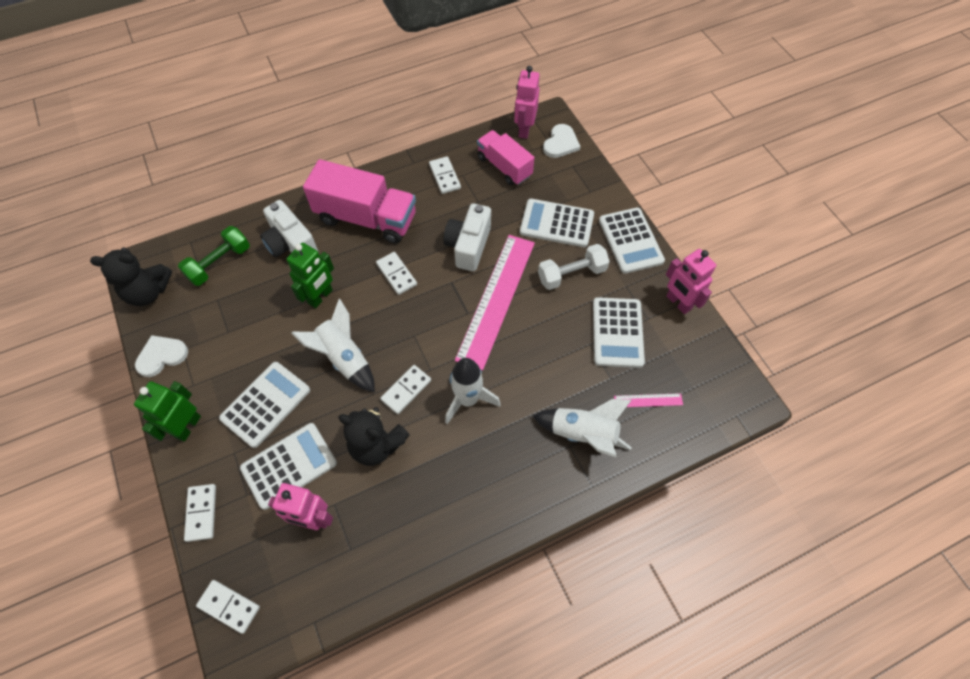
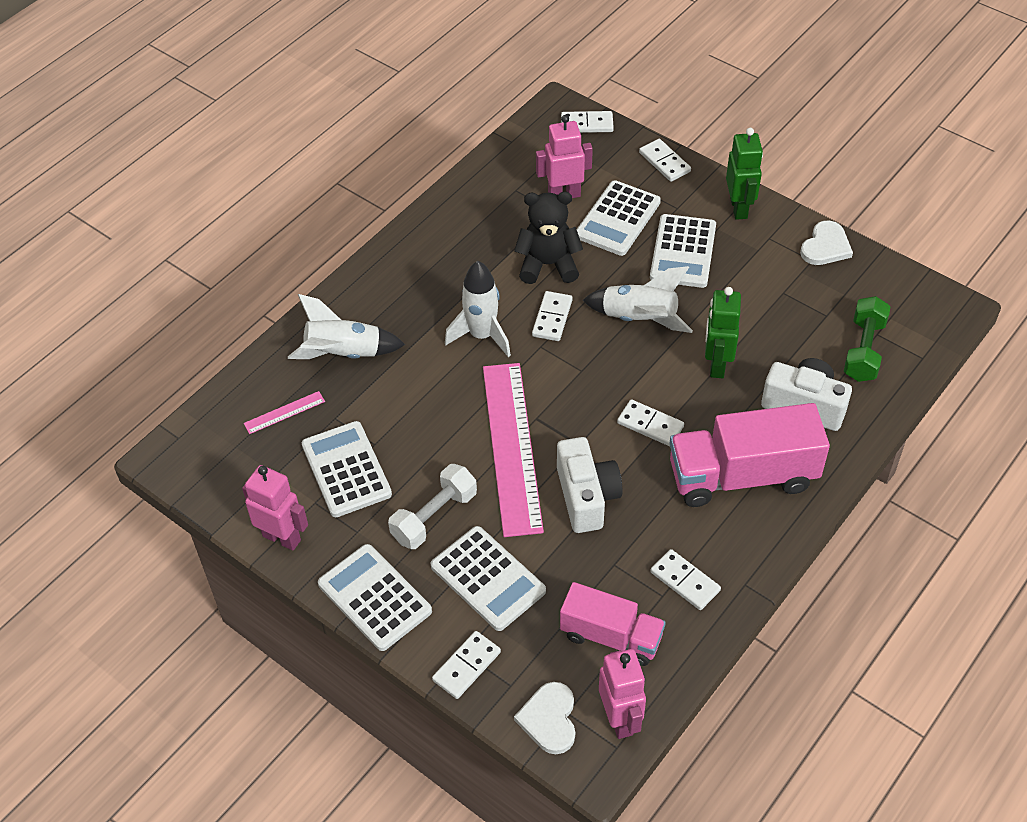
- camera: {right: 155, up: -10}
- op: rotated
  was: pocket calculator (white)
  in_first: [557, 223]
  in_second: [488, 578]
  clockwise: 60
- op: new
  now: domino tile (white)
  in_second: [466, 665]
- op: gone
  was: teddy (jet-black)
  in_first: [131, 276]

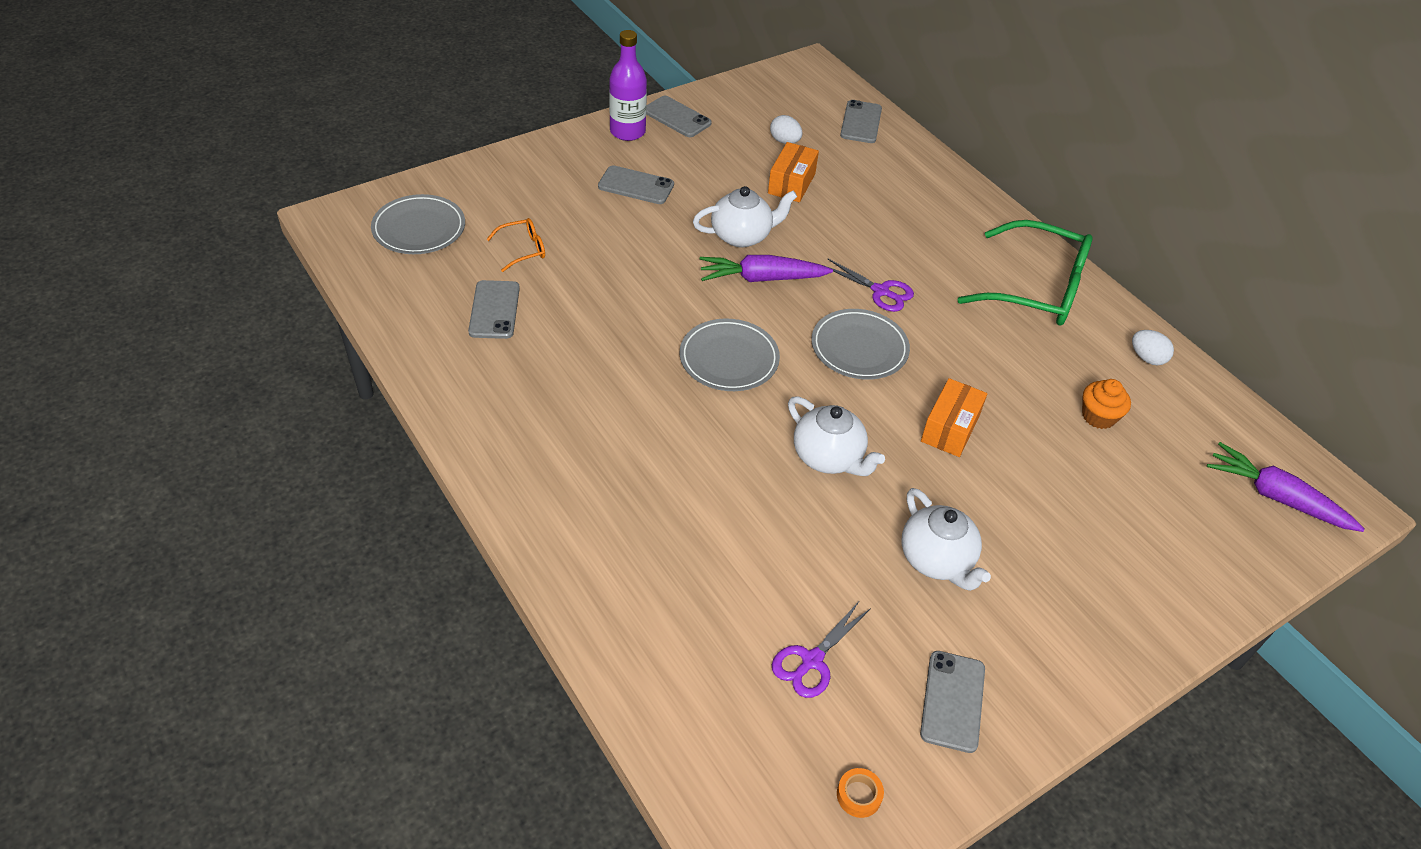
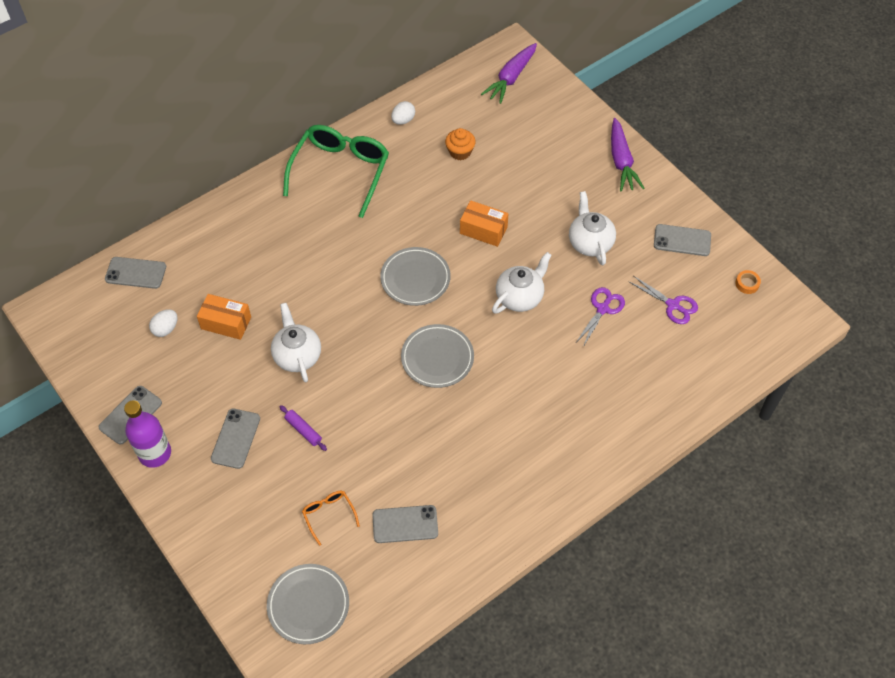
- camera: {right: -90, up: 10}
- op: new
  now: dough roller (royal purple)
  in_second: [303, 428]
- op: rotated
  was: tea pot (white)
  in_first: [946, 539]
  in_second: [592, 228]
  clockwise: -75
- op: shifted
  was: pair of scissors (royal purple)
  in_first: [868, 285]
  in_second: [600, 317]
- op: shifted
  was: root vegetable (royal purple)
  in_first: [766, 268]
  in_second: [627, 155]

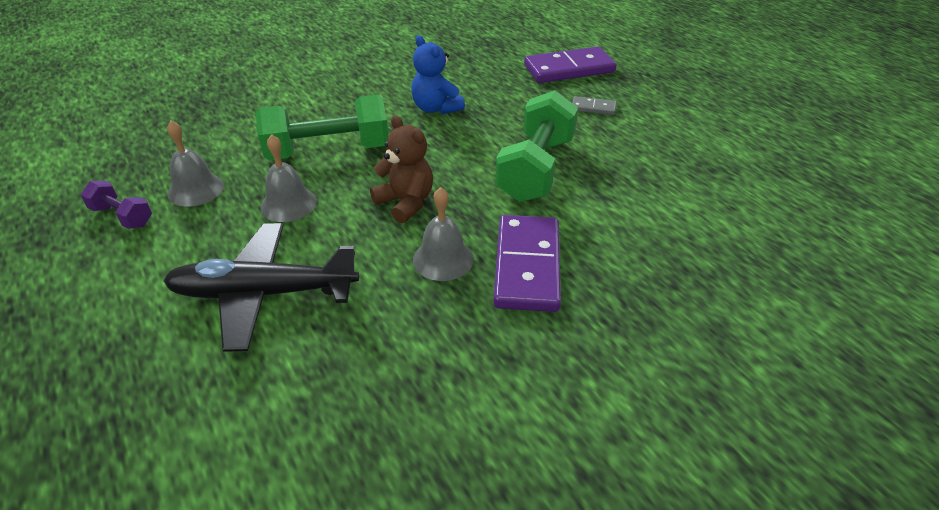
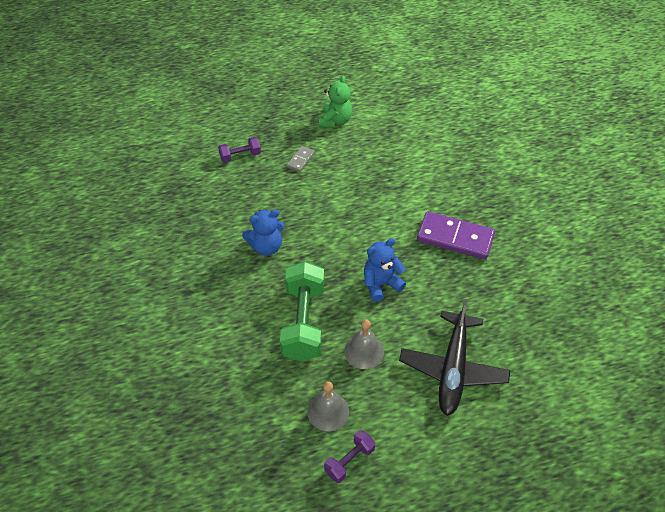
- camera: {right: -75, up: 10}
- op: swapped
  was: domino tile (royal purple)
  now: free weight (royal purple)
  in_first: [570, 64]
  in_second: [239, 150]
- op: new
  now: teddy (emerald)
  in_second: [335, 101]
- op: repainted
  was: teddy (dark brown)
  now: teddy (royal blue)
  in_first: [401, 169]
  in_second: [385, 270]
- op: gone
  was: hand bell (ash-grey)
  in_first: [443, 234]
- op: gone
  was: free weight (emerald)
  in_first: [536, 146]

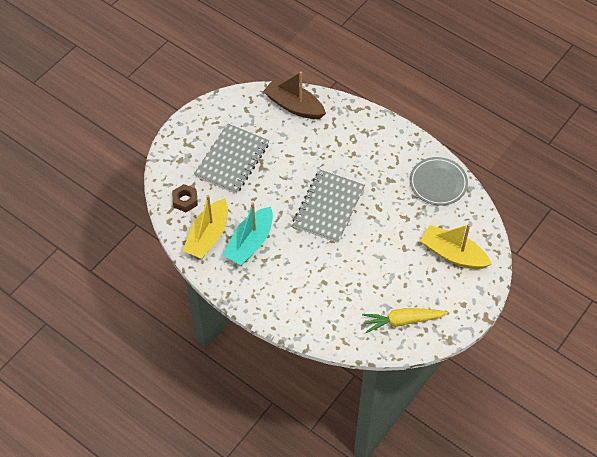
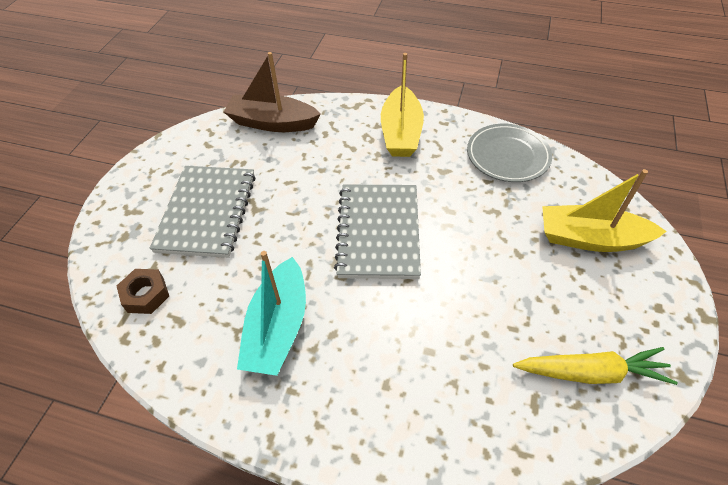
- camera: {right: -20, up: -5}
- op: shifted
  was: sailboat (bright yellow)
  in_first: [205, 227]
  in_second: [402, 105]
- op: rotated
  was: root vegetable (bright yellow)
  in_first: [405, 320]
  in_second: [595, 366]
  clockwise: -150

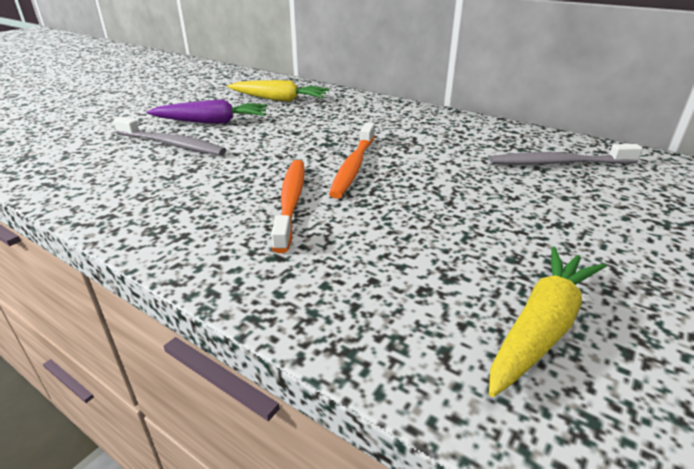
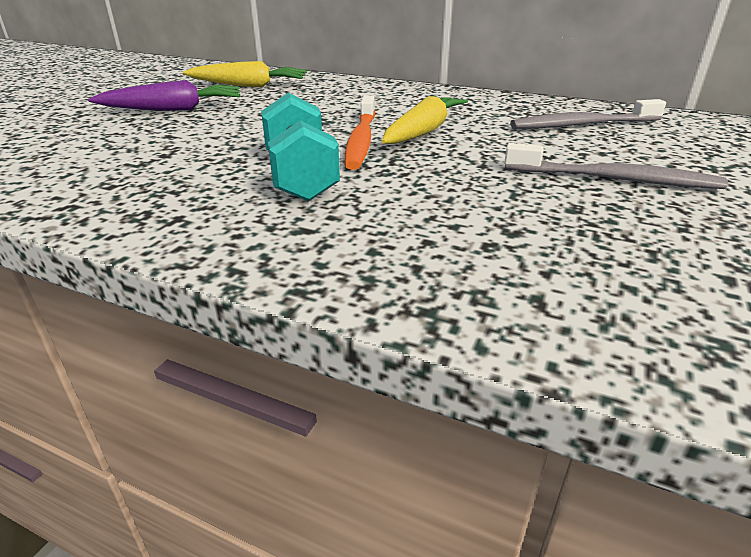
- camera: {right: -10, up: 0}
- op: swapped
  was: toothbrush (orange)
  now: free weight (turquoise)
  in_first: [288, 206]
  in_second: [300, 146]
- op: shifted
  was: root vegetable (bright yellow)
  in_first: [547, 322]
  in_second: [425, 120]
- op: shifted
  was: toothbrush (ash-grey)
  in_first: [169, 136]
  in_second: [616, 166]

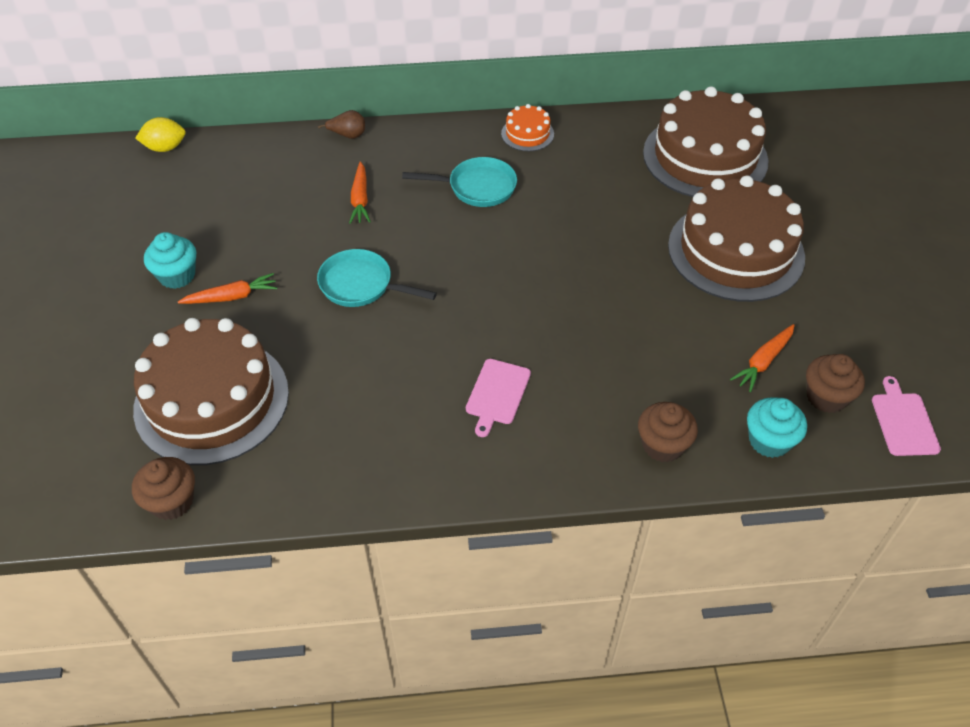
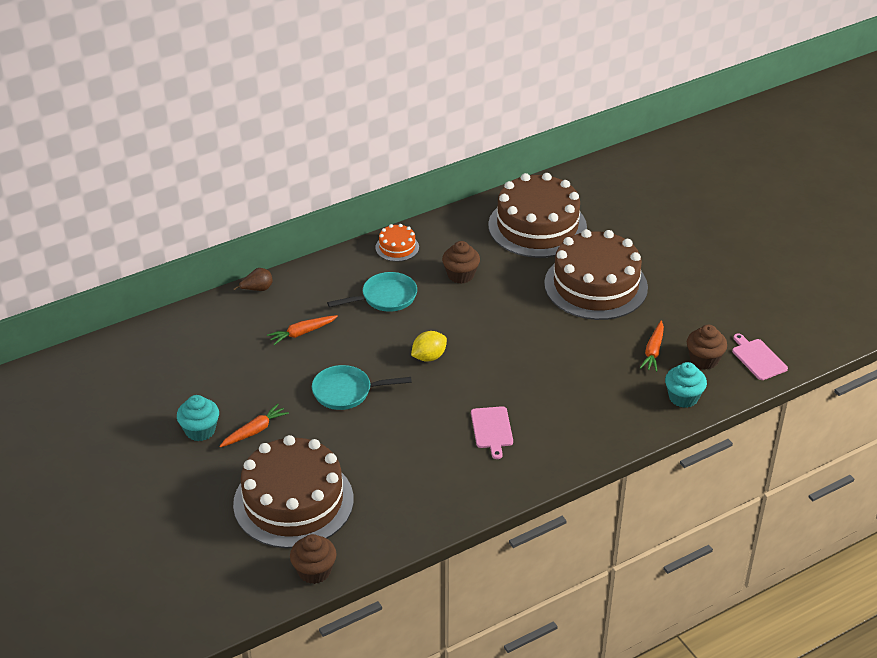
- camera: {right: -25, up: -10}
- op: rotated
  was: root vegetable (orange)
  in_first: [360, 192]
  in_second: [302, 330]
  clockwise: 90
- op: shifted
  was: lemon (bright yellow)
  in_first: [160, 134]
  in_second: [429, 346]
- op: shifted
  was: cupcake (dark brown)
  in_first: [668, 432]
  in_second: [461, 262]

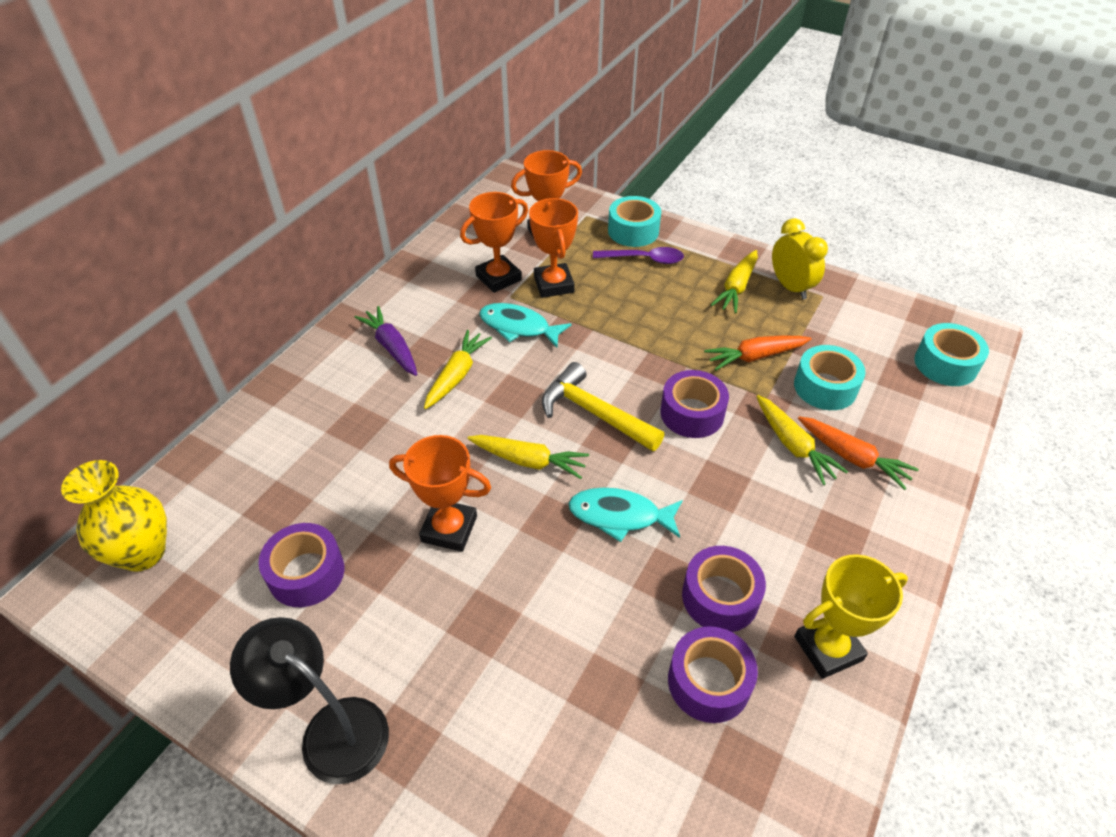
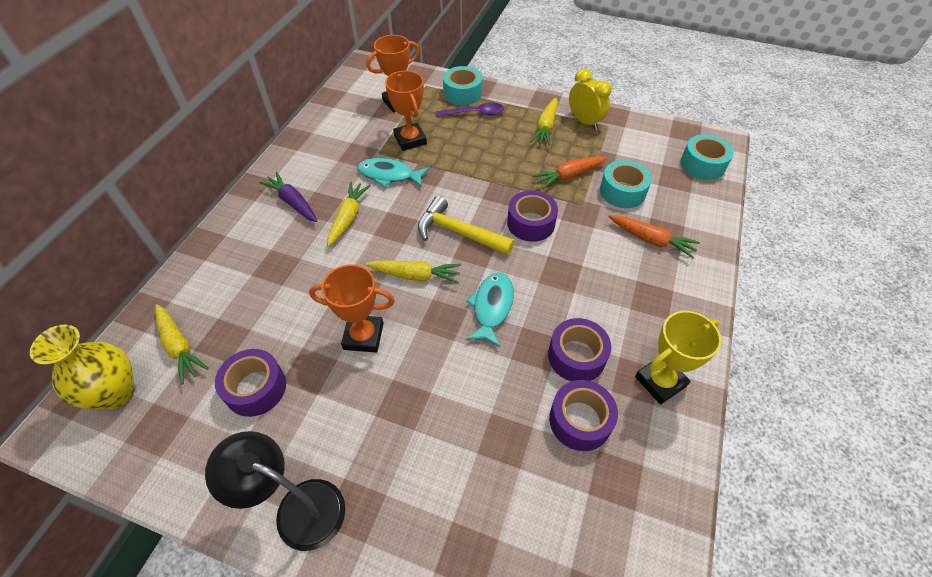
- camera: {right: -10, up: 5}
- op: shifted
  was: root vegetable (bright yellow)
  in_first: [802, 440]
  in_second: [182, 344]
- op: rotated
  was: toy fish (turquoise)
  in_first: [625, 515]
  in_second: [490, 309]
  clockwise: 105
- op: gone
  was: award cup (orange)
  in_first: [494, 242]

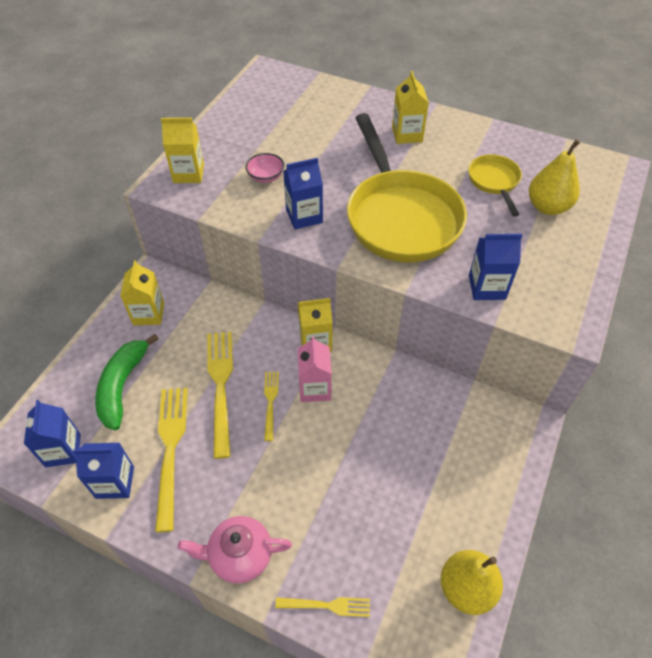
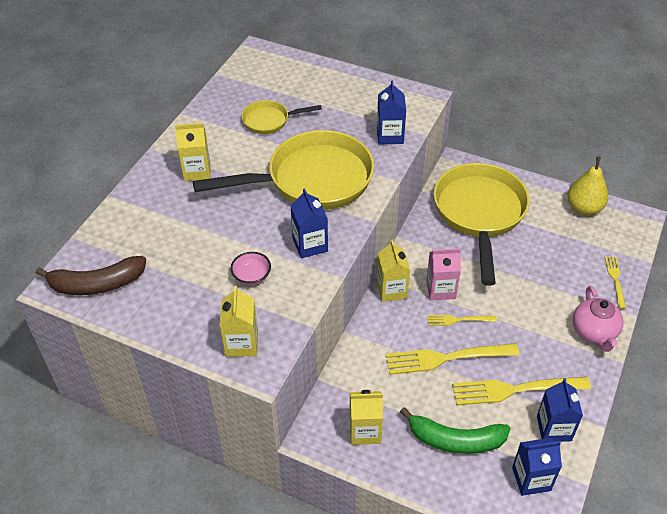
- camera: {right: -90, up: -5}
- op: new
  now: toy banana (dark brown)
  in_second: [91, 275]
- op: new
  now: pan (bright yellow)
  in_second: [482, 224]
- op: gone
  was: toy pear (bright yellow)
  in_first: [554, 177]

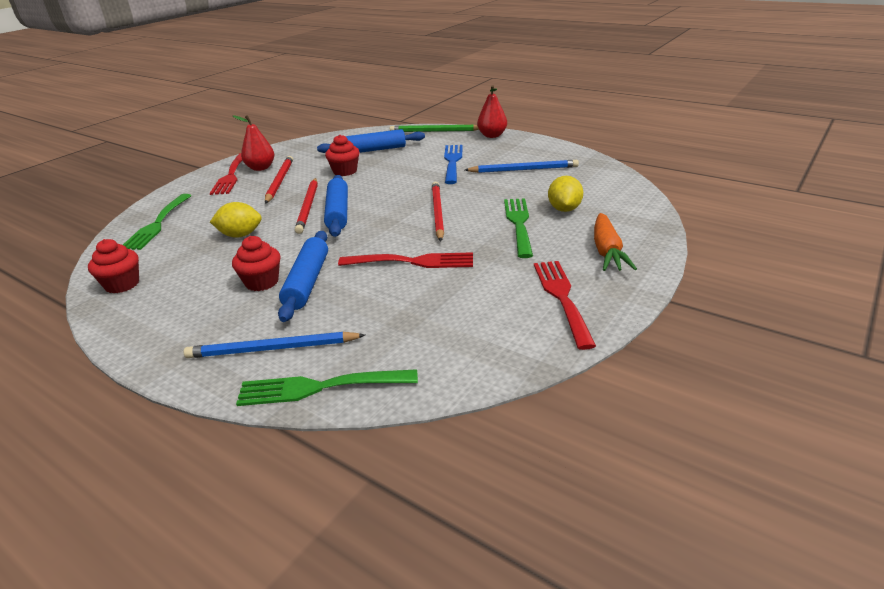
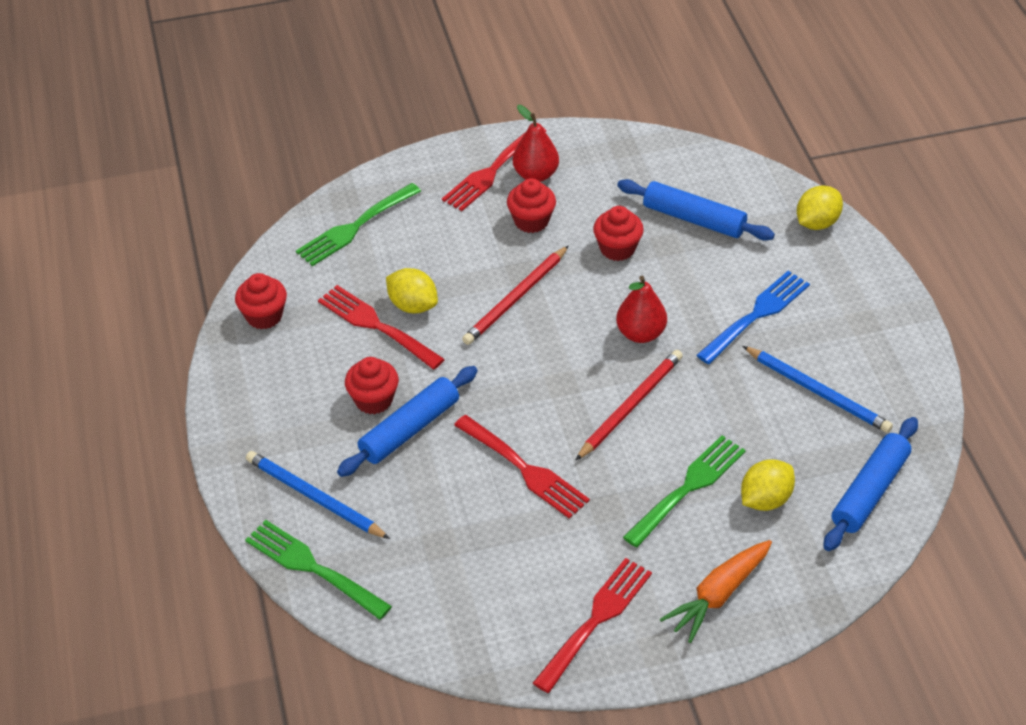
- camera: {right: 40, up: 15}
- op: new
  now: dinner fork (scarlet)
  in_second: [381, 327]
- op: swapped
  was: wooden pencil (scarlet)
  now: cupcake (scarlet)
  in_first: [279, 180]
  in_second: [531, 205]
- op: shifted
  was: toy pear (scarlet)
  in_first: [492, 111]
  in_second: [641, 309]
- op: swapped
  was: wooden pencil (emerald)
  now: lemon (bright yellow)
  in_first: [434, 128]
  in_second: [820, 207]
- op: shifted
  was: dough roller (royal blue)
  in_first: [336, 206]
  in_second: [871, 484]

